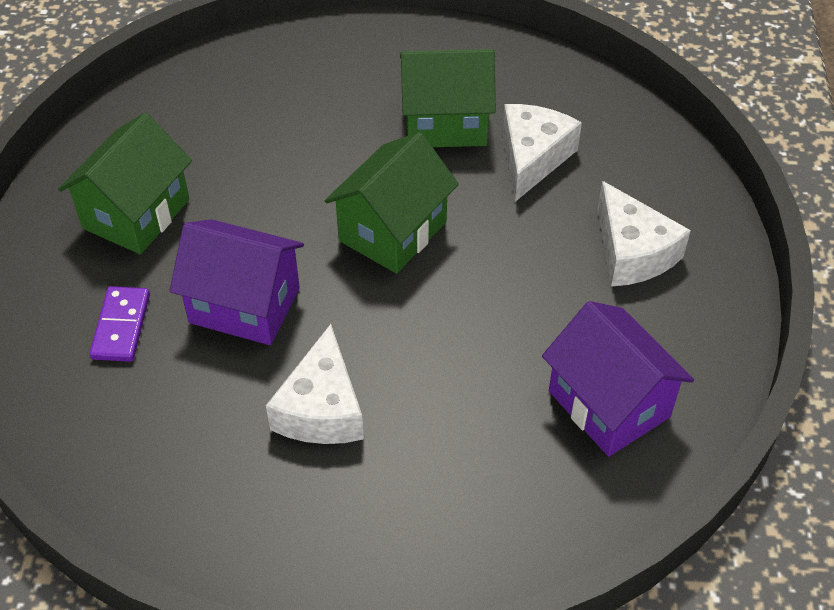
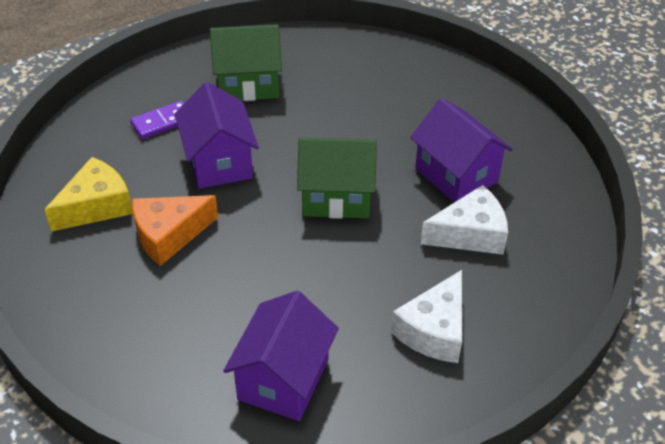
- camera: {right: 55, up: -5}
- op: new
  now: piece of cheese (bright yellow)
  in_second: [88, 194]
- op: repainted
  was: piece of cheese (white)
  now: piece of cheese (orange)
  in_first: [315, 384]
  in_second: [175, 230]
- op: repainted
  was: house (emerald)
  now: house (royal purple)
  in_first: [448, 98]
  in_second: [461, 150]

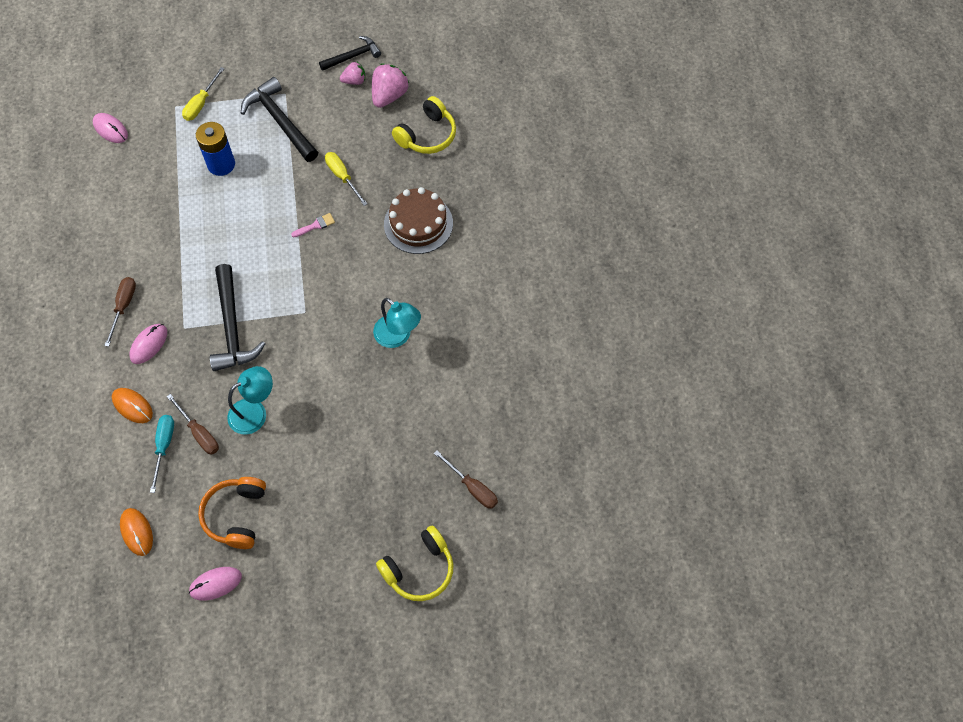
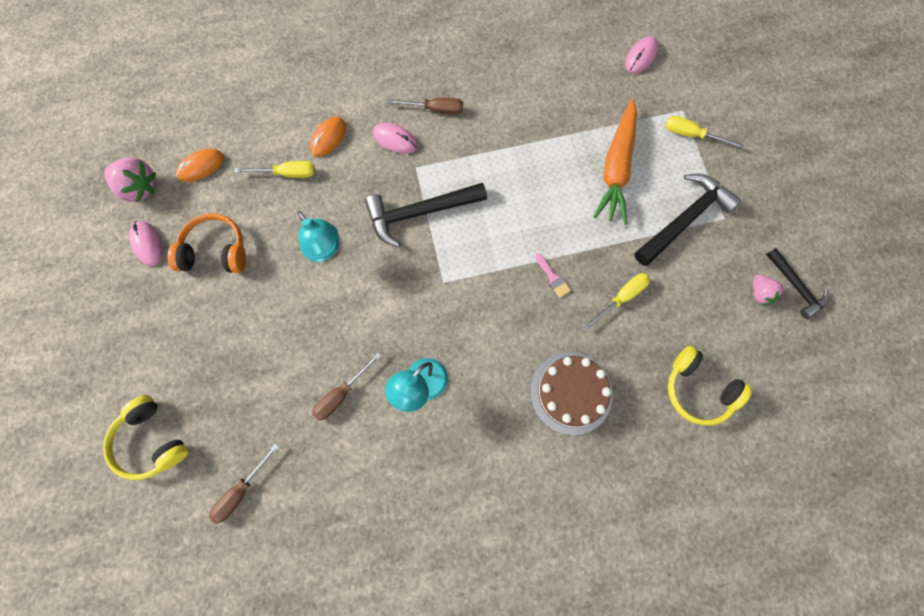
- camera: {right: 85, up: 10}
- op: shifted
  was: toy strawberry (rose-pink)
  in_first: [391, 86]
  in_second: [130, 180]
- op: repainted
  was: hand screwdriver (turquoise)
  now: hand screwdriver (bright yellow)
  in_first: [162, 454]
  in_second: [274, 169]
- op: shifted
  was: hand screwdriver (dark brown)
  in_first: [193, 424]
  in_second: [346, 386]
- op: swapped
  was: AA battery (royal blue)
  now: root vegetable (orange)
  in_first: [215, 149]
  in_second: [615, 162]

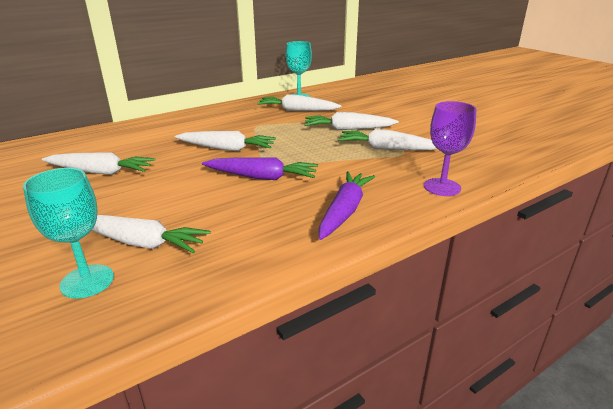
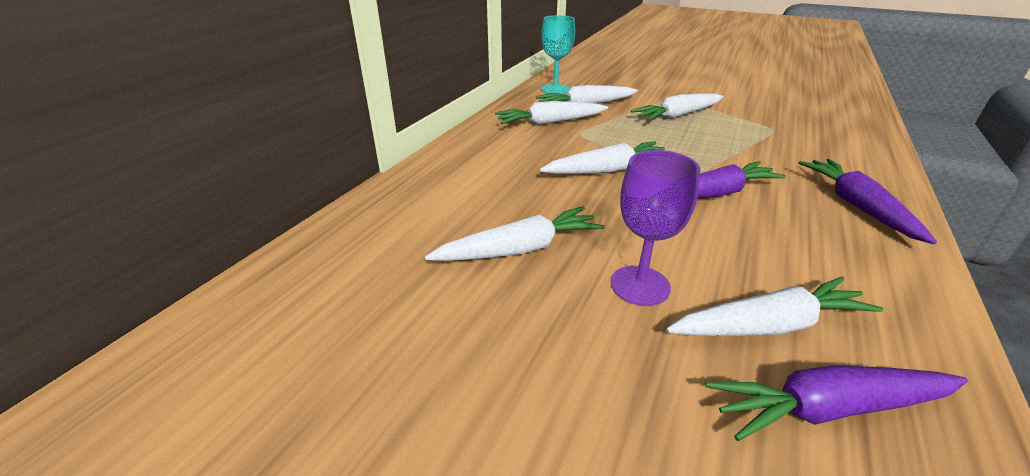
- camera: {right: -30, up: 5}
- op: shifted
  was: root vegetable (white)
  in_first: [387, 139]
  in_second: [551, 113]
- op: shifted
  was: goblet (royal purple)
  in_first: [450, 148]
  in_second: [655, 228]
- op: swapped
  was: goblet (turquoise)
  now: root vegetable (royal purple)
  in_first: [68, 233]
  in_second: [836, 403]

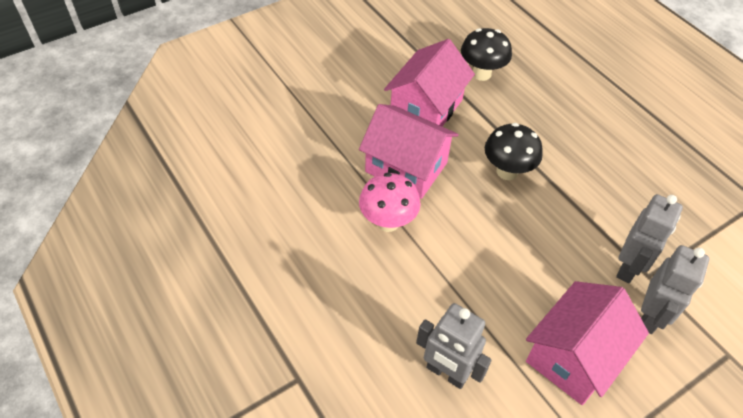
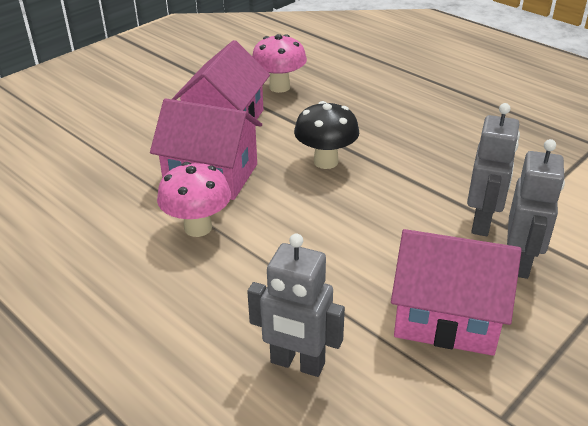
- camera: {right: -10, up: -15}
- op: repainted
  was: mushroom (jet-black)
  now: mushroom (rose-pink)
  in_first: [486, 54]
  in_second: [279, 63]
- op: rotated
  was: house (rose-pink)
  in_first: [587, 343]
  in_second: [456, 292]
  clockwise: 75

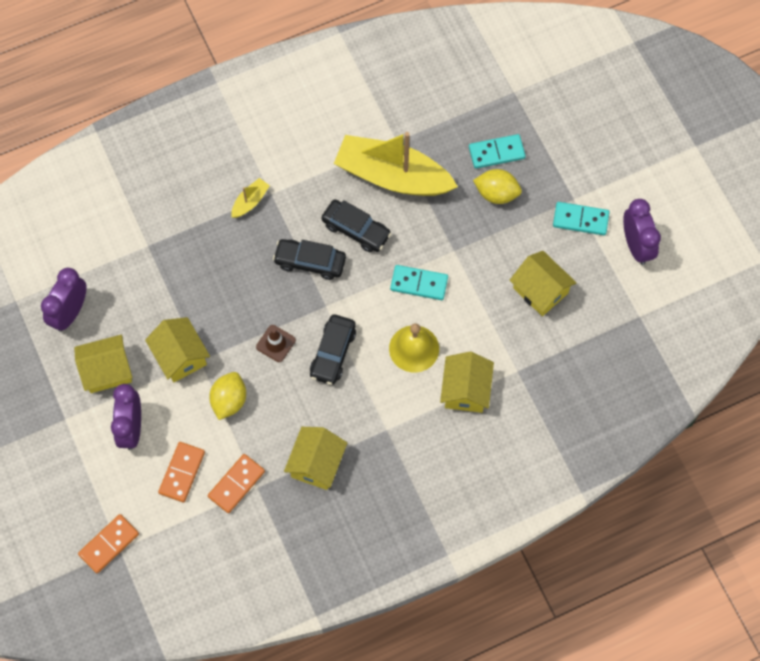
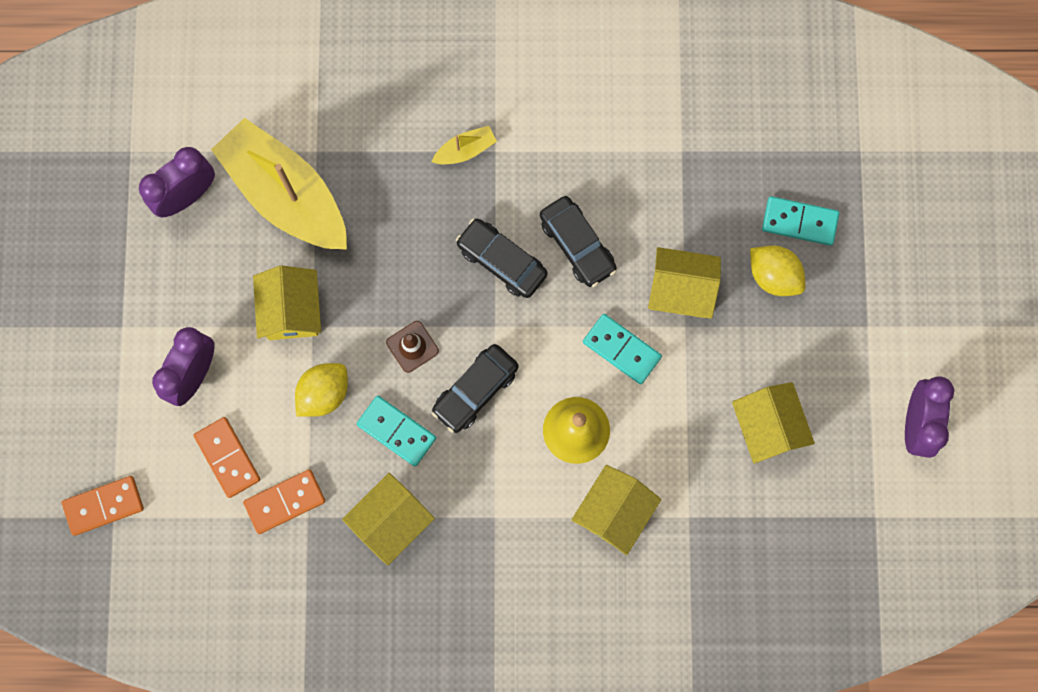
- camera: {right: 25, up: 10}
- op: rotated
  was: domino tile (orange)
  in_first: [181, 472]
  in_second: [227, 457]
  clockwise: -75
- op: shifted
  was: sailboat (bright yellow)
  in_first: [396, 164]
  in_second: [279, 184]
- op: shifted
  was: domino tile (turquoise)
  in_first: [581, 218]
  in_second: [396, 431]
- op: shifted
  was: house (bright yellow)
  in_first: [103, 364]
  in_second: [684, 283]

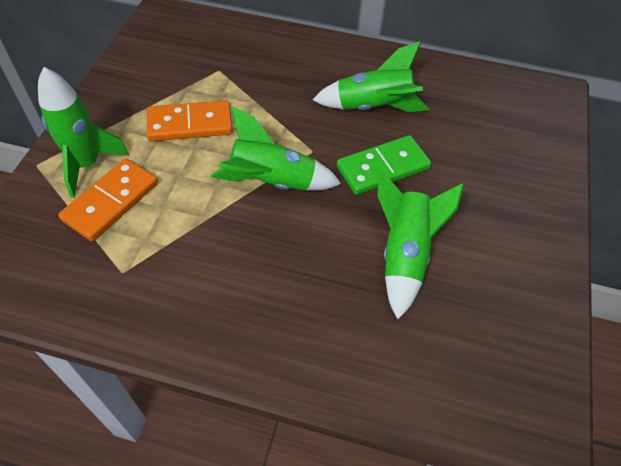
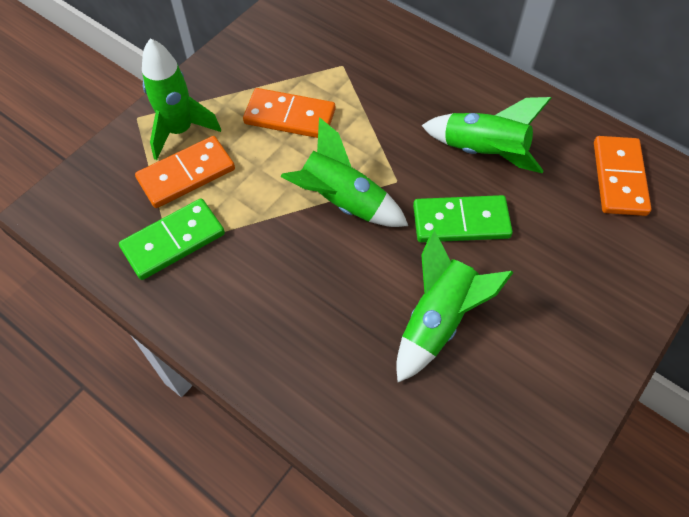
- camera: {right: 25, up: 5}
- op: new
  now: domino tile (emerald)
  in_second: [172, 239]
- op: new
  now: domino tile (orange)
  in_second: [623, 176]

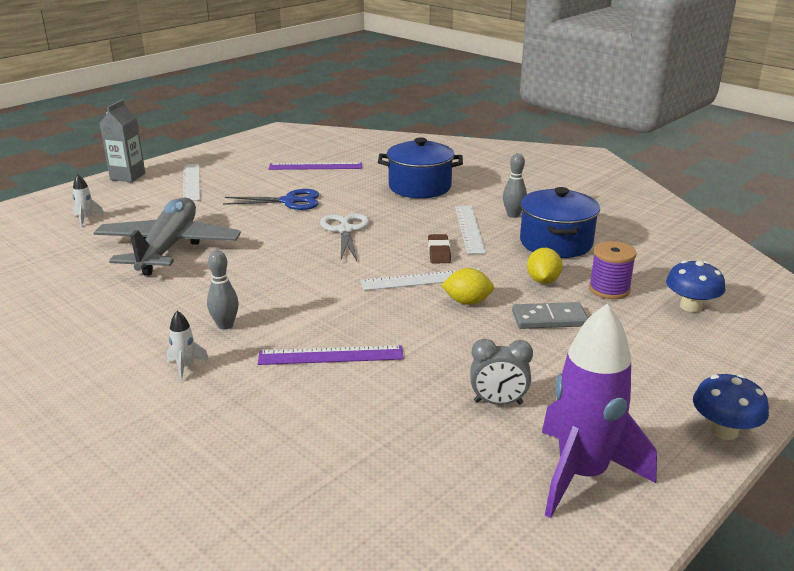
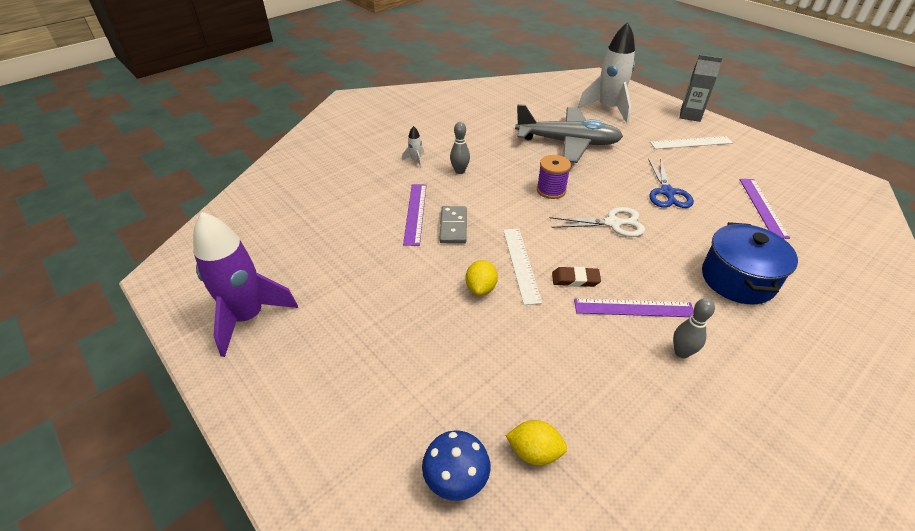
- camera: {right: 95, up: 15}
- op: shifted
  was: domino tile (ash-grey)
  in_first: [550, 315]
  in_second: [453, 225]
- op: shifted
  was: lemon (bright yellow)
  in_first: [545, 266]
  in_second: [536, 442]
- op: shifted
  was: reel of thread (royal purple)
  in_first: [612, 270]
  in_second: [554, 177]
- op: repainted
  was: measuring stick (white)
  now: measuring stick (royal purple)
  in_first: [470, 230]
  in_second: [634, 307]
- op: scaled
  was: spaceship (white)
  in_first: [89, 200]
  in_second: [606, 72]
  ratio: 2.49
- op: gone
  was: bedside clock (ash-grey)
  in_first: [501, 372]
- op: gone
  was: stockpot (royal blue)
  in_first: [560, 222]
- op: gone
  was: mushroom (royal blue)
  in_first: [731, 407]

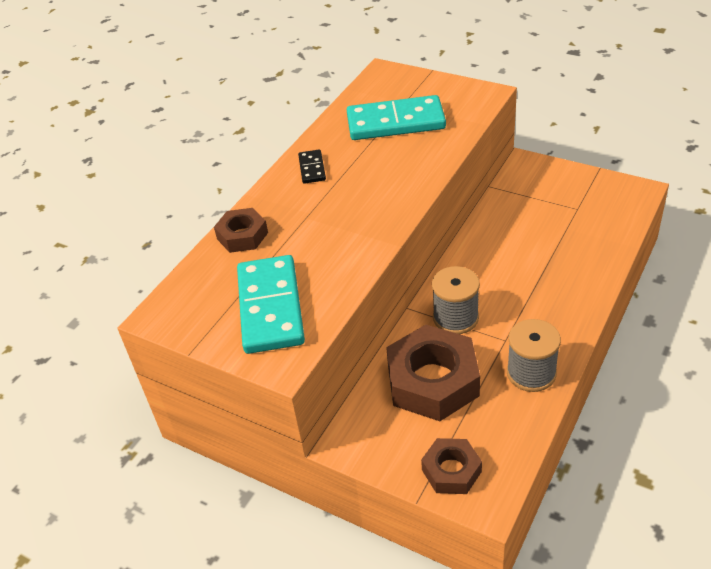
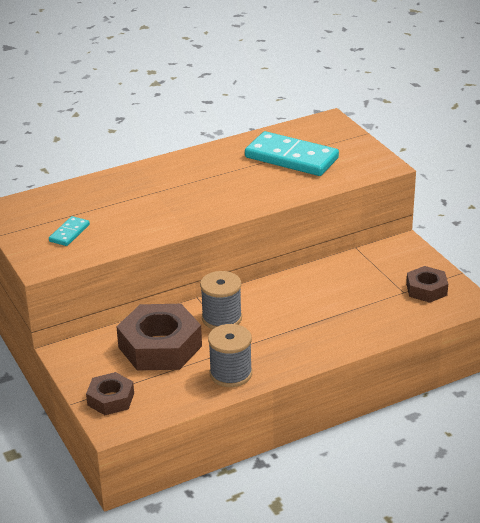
- camera: {right: 30, up: -10}
- op: scaled
  was: domino tile (turquoise)
  in_first: [271, 304]
  in_second: [69, 231]
  ratio: 0.47
- op: shifted
  was: nut (dark brown)
  in_first: [241, 230]
  in_second: [427, 284]
- op: gone
  was: domino tile (jet-black)
  in_first: [312, 167]

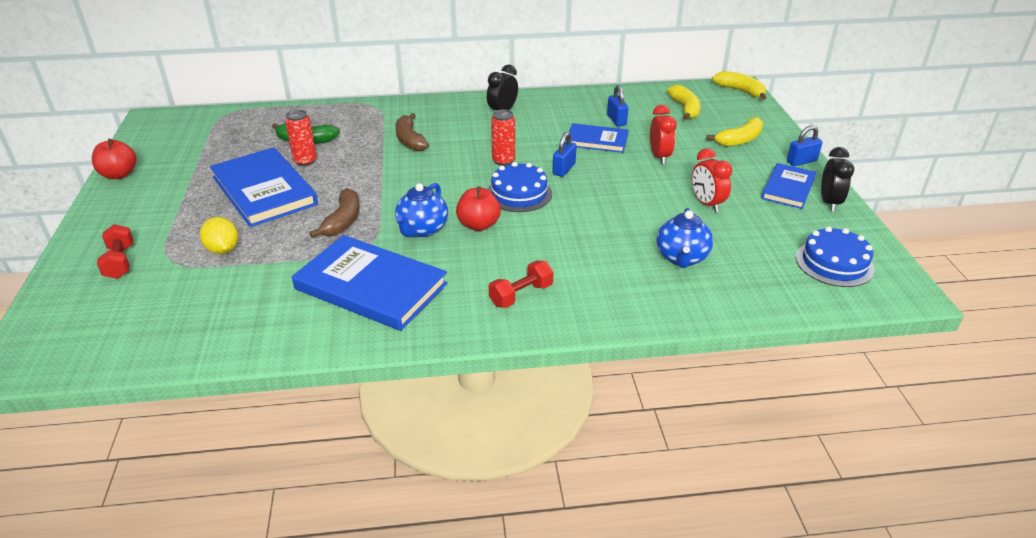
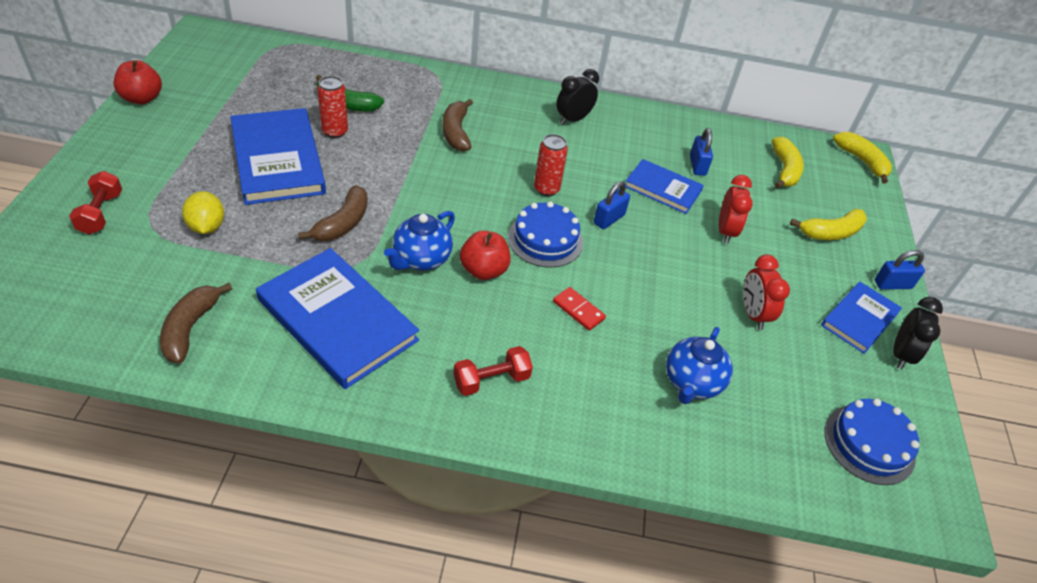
- camera: {right: 10, up: 10}
- op: new
  now: toy banana (dark brown)
  in_second: [196, 323]
- op: new
  now: domino tile (scarlet)
  in_second: [579, 309]

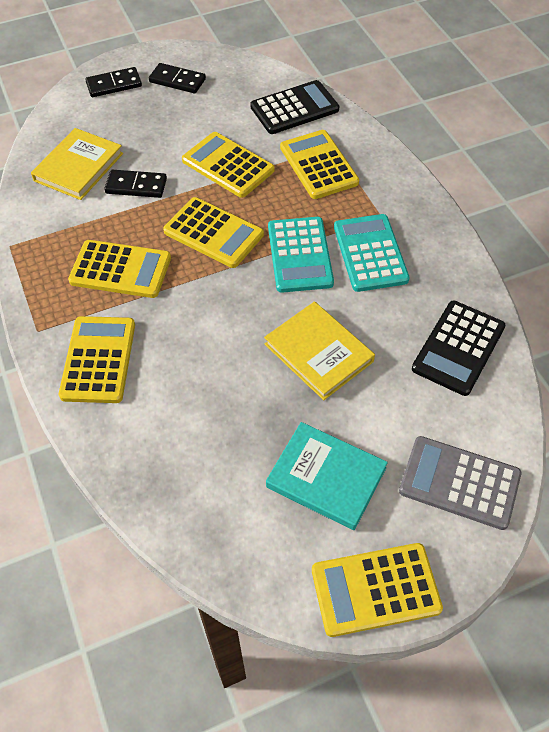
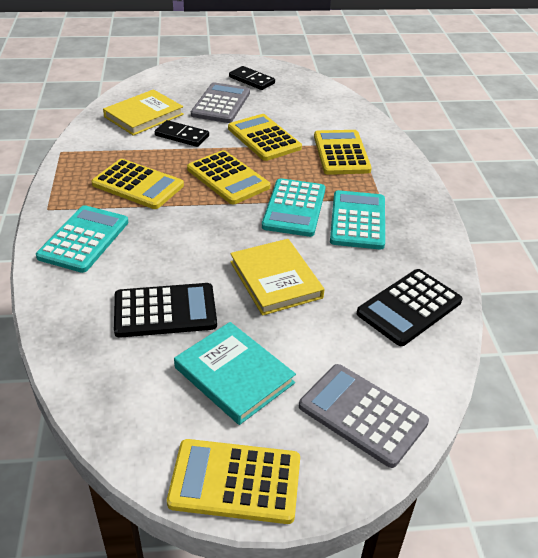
- camera: {right: 15, up: -15}
- op: repainted
  was: pocket calculator (bright yellow)
  now: pocket calculator (turquoise)
  in_first: [97, 359]
  in_second: [82, 239]
- op: shifted
  was: pocket calculator (jet-black)
  in_first: [294, 107]
  in_second: [165, 310]
- op: new
  now: pocket calculator (ash-grey)
  in_second: [220, 102]
- op: gone
  was: domino tile (jet-black)
  in_first: [113, 82]

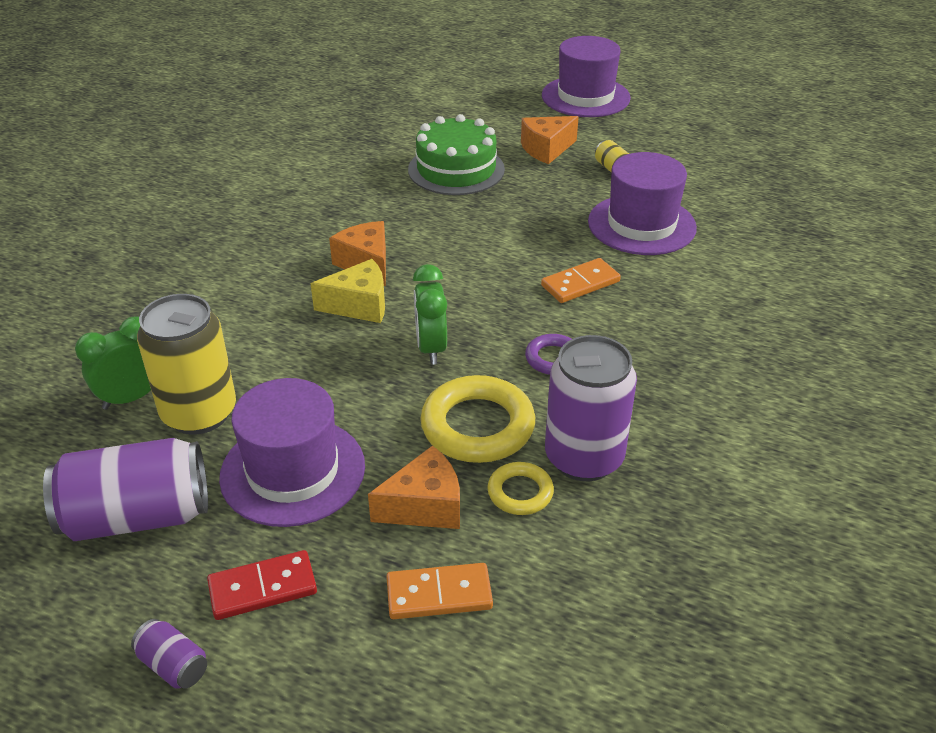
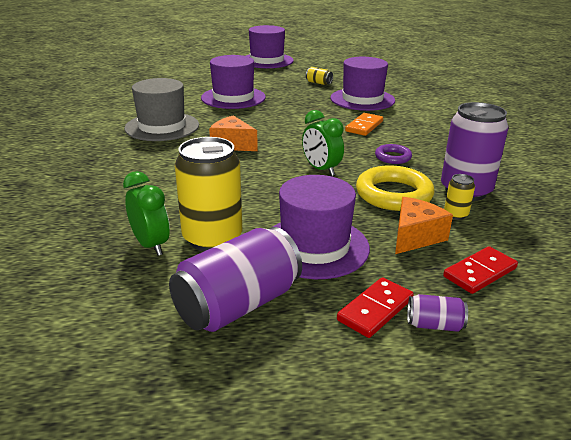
- camera: {right: -30, up: -10}
- op: rotated
  was: bedside clock (emerald)
  in_first: [113, 363]
  in_second: [146, 213]
  clockwise: 120
- op: new
  now: top hat (ash-grey)
  in_second: [161, 109]
- op: swapped
  was: layer cake (emerald)
  now: top hat (royal purple)
  in_first: [456, 154]
  in_second: [233, 82]
- op: shifted
  was: soda can (royal purple)
  in_first: [169, 654]
  in_second: [437, 313]
- op: repainted
  was: domino tile (orange)
  now: domino tile (scarlet)
  in_first: [439, 591]
  in_second: [480, 270]
- op: swapped
  was: torus (bright yellow)
  now: soda can (bright yellow)
  in_first: [520, 488]
  in_second: [459, 197]
- op: gone
  was: piece of cheese (bright yellow)
  in_first: [347, 291]
- op: gone
  was: piece of cheese (orange)
  in_first: [550, 140]

